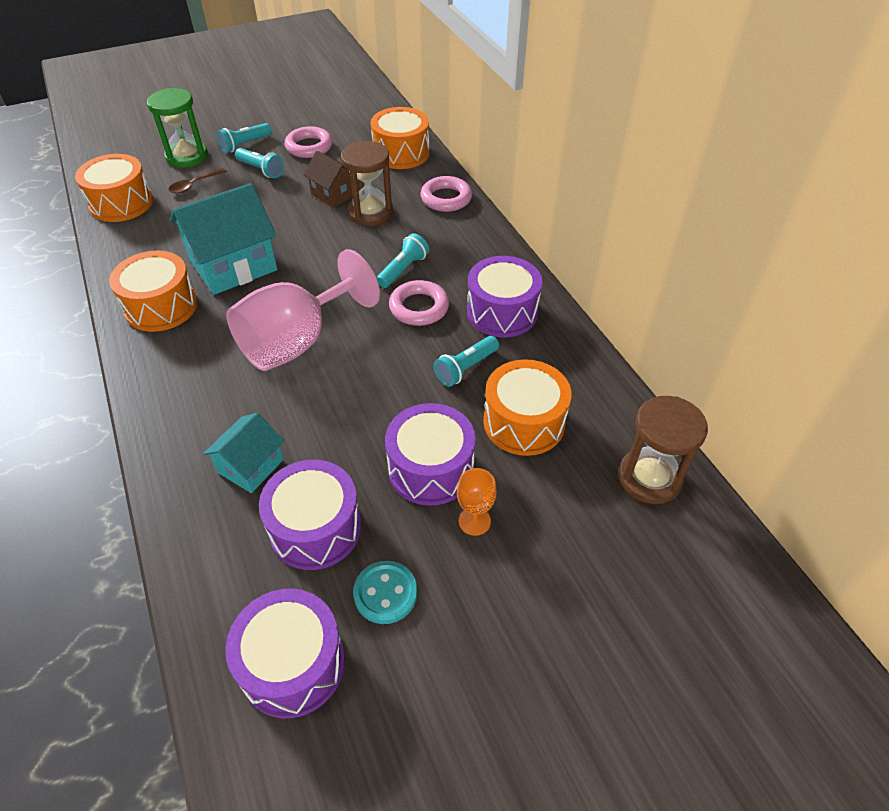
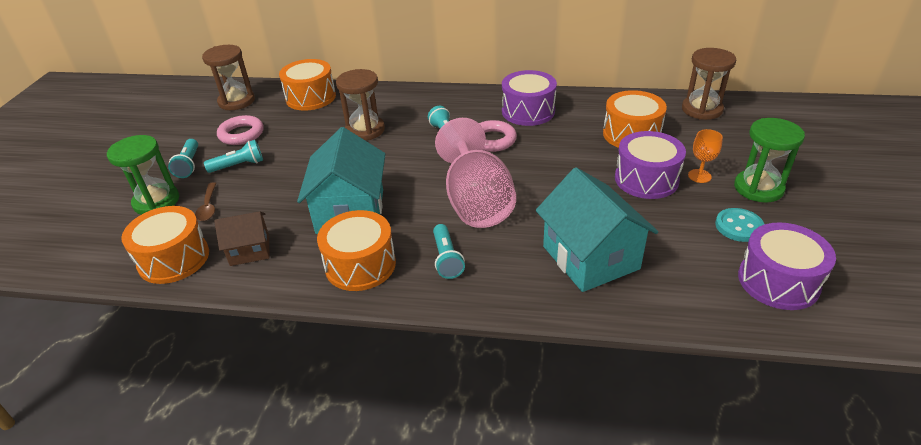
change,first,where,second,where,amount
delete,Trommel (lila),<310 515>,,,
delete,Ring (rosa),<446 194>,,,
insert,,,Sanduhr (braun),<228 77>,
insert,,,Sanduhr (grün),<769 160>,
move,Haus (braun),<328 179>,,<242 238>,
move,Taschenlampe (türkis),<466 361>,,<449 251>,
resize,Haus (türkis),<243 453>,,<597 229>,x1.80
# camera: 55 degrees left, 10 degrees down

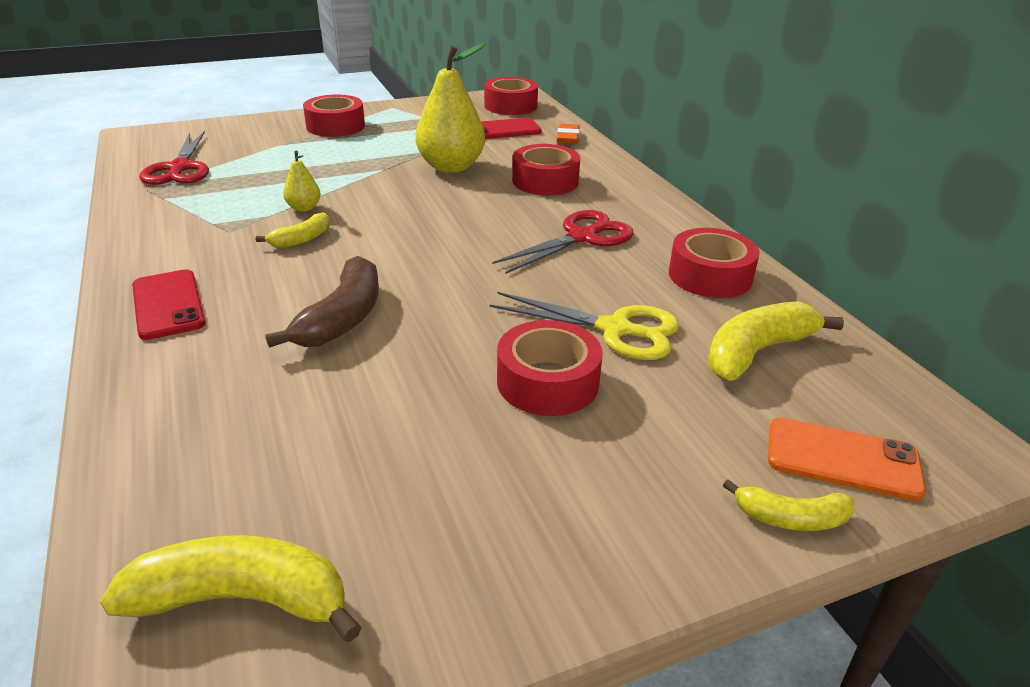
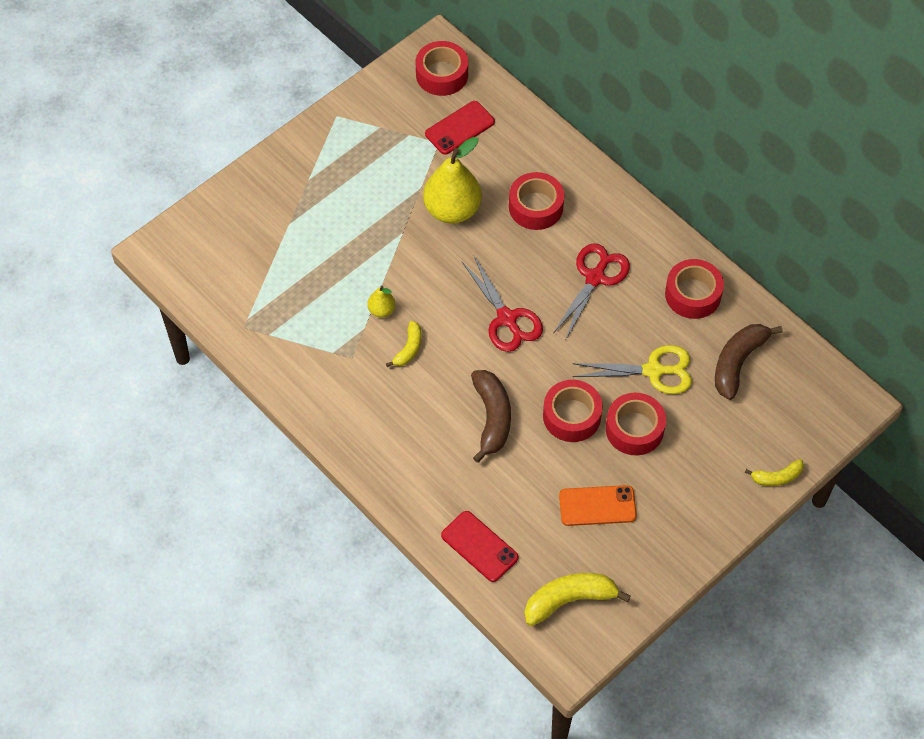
change,first,where,second,where,amount
delete,Radiergummi (orange),<568 134>,,,
move,Handy (rot),<169 304>,,<480 546>,
move,Schere (rot),<174 158>,,<502 304>,
move,Klebeband (rot),<334 116>,,<573 411>,
move,Handy (orange),<847 459>,,<598 505>,
recolor,Banane (gelb),<775 341>,Banane (braun),<749 362>,
# camera: 20 degrees left, 25 degrees up

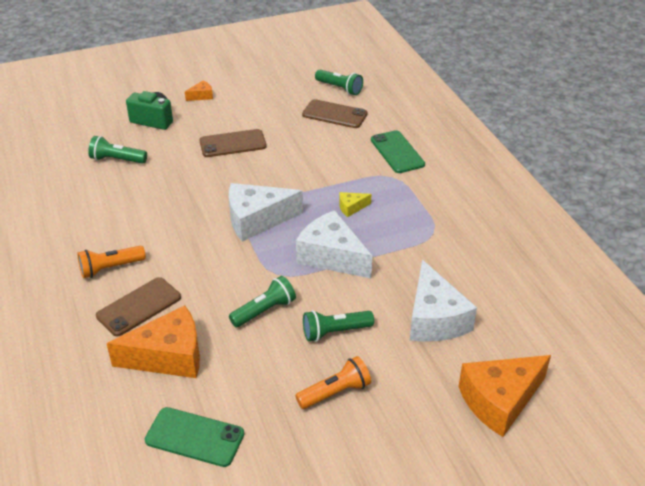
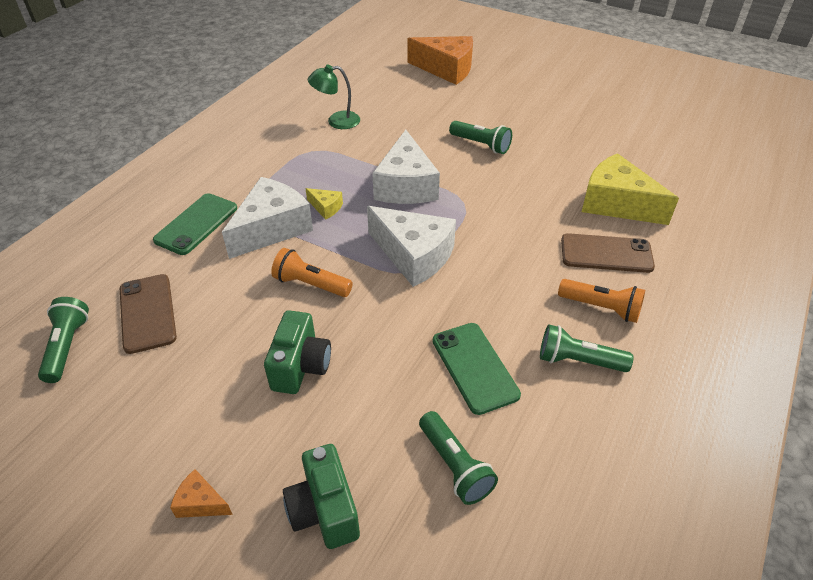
change,first,where,second,where,amount
insert,,,Lampe (grün),<334 97>,
move,Handy (grün),<194 437>,,<477 369>,
move,Taschenlampe (grün),<262 301>,,<586 348>,
move,Taschenlampe (orange),<333 382>,,<312 272>,
move,Käse (weiß),<443 301>,,<267 218>,
replace,Handy (braun),<232 143>,Kamera (grün),<297 352>,
recolor,Käse (orange),<153 341>,Käse (gelb),<630 189>,
# camera: 130 degrees left, 5 degrees up

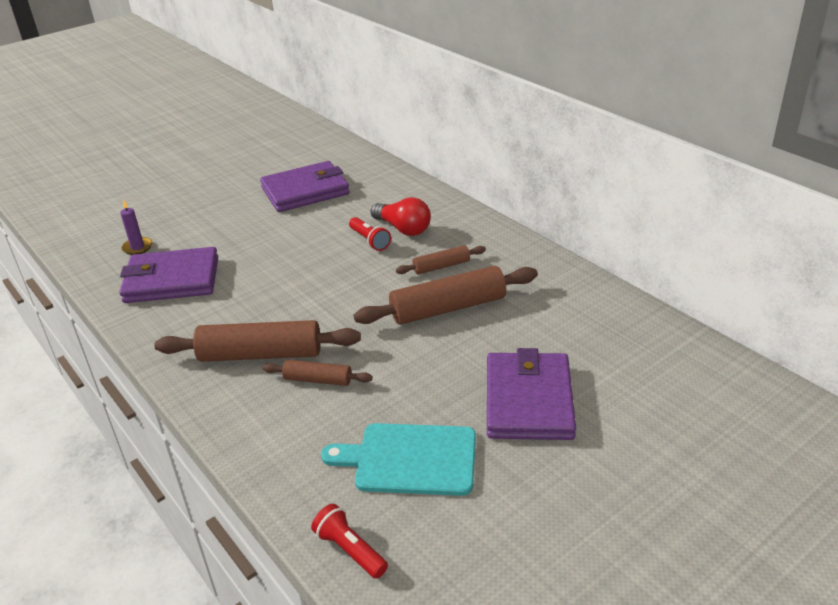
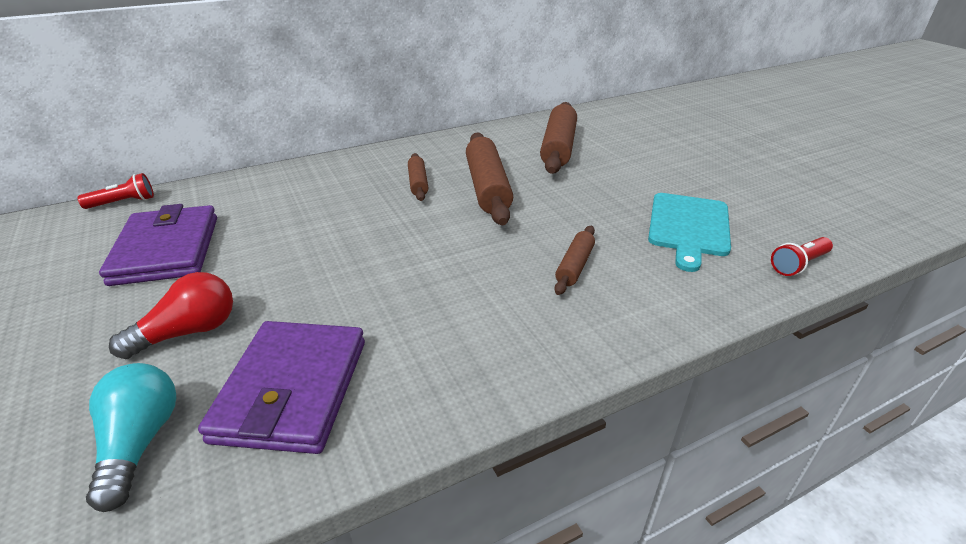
change,first,where,second,where,amount
delete,Geldbörse (lila),<531 394>,,,
move,Nudelholz (braun),<257 341>,,<558 138>,
move,Taschenlampe (rot),<370 234>,,<115 191>,
move,Glühbirne (rot),<400 216>,,<171 315>,
replace,Kerze (lila),<136 227>,Glühbirne (türkis),<131 437>,
# camera: 80 degrees left, 0 degrees up

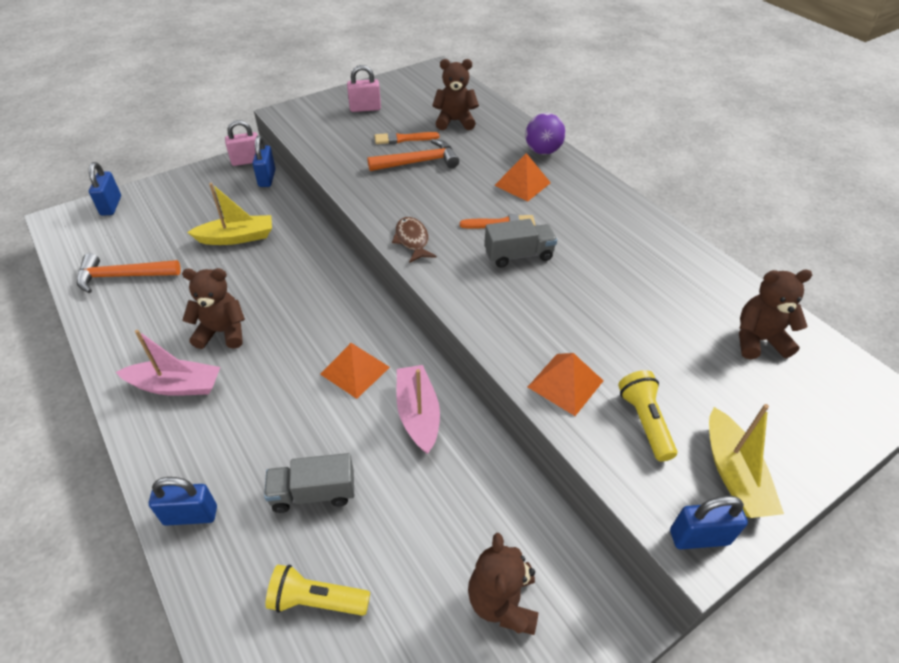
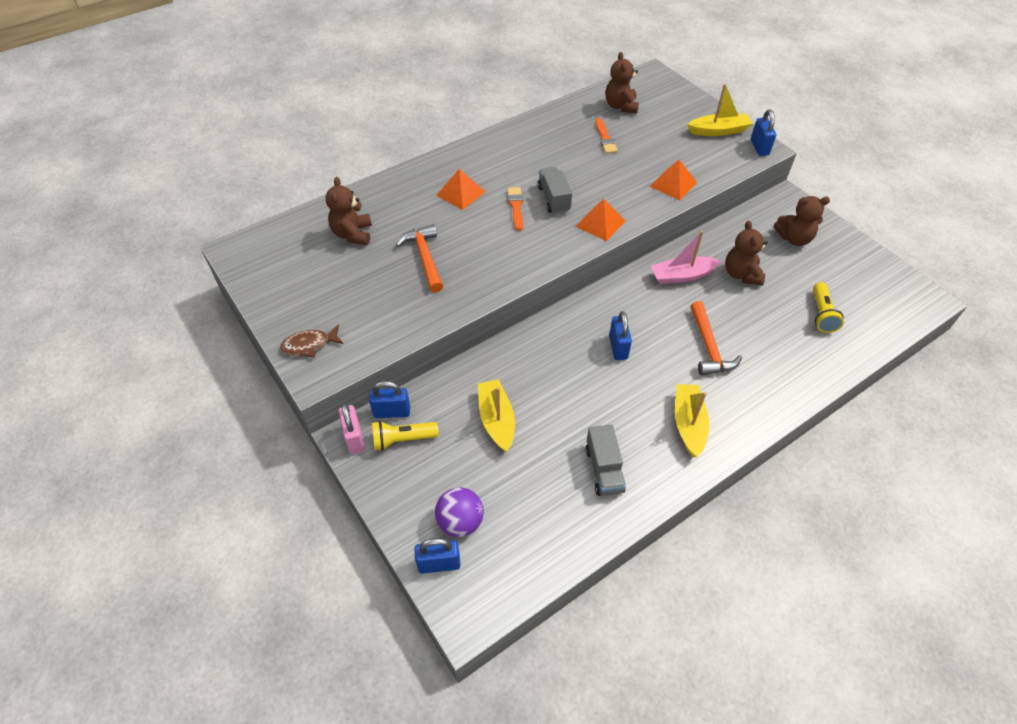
change,first,where,second,where,amount
delete,Vorhängeschloss (rosa),<364 88>,,,
move,Hammer (orange),<129 273>,,<716 338>,
move,Vorhängeschloss (blau),<183 501>,,<620 335>,
move,Teddybär (braun),<213 308>,,<746 253>,
move,Lastwagen (grau),<309 483>,,<605 460>,
move,Pyramide (orange),<355 371>,,<600 220>,
move,Pinsel (orange),<406 138>,,<606 136>,
move,Fisch (braun),<414 240>,,<311 341>,
move,Ball (lila),<545 134>,,<459 512>,
move,Taschenlampe (gelb),<647 416>,,<405 436>,
recolor,Boot (rosa),<168 363>,Boot (gelb),<692 420>,
# camera: 90 degrees left, 5 degrees up

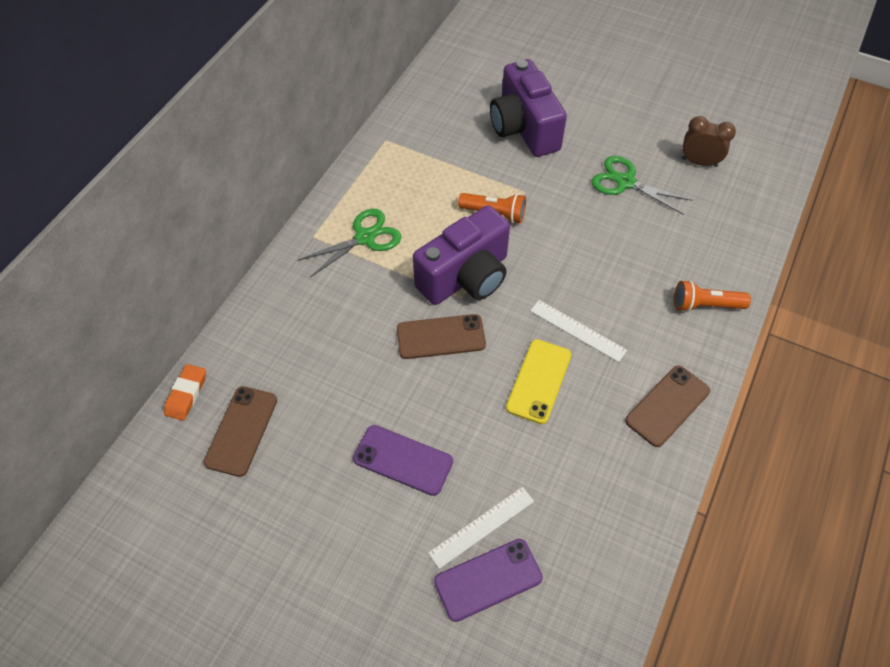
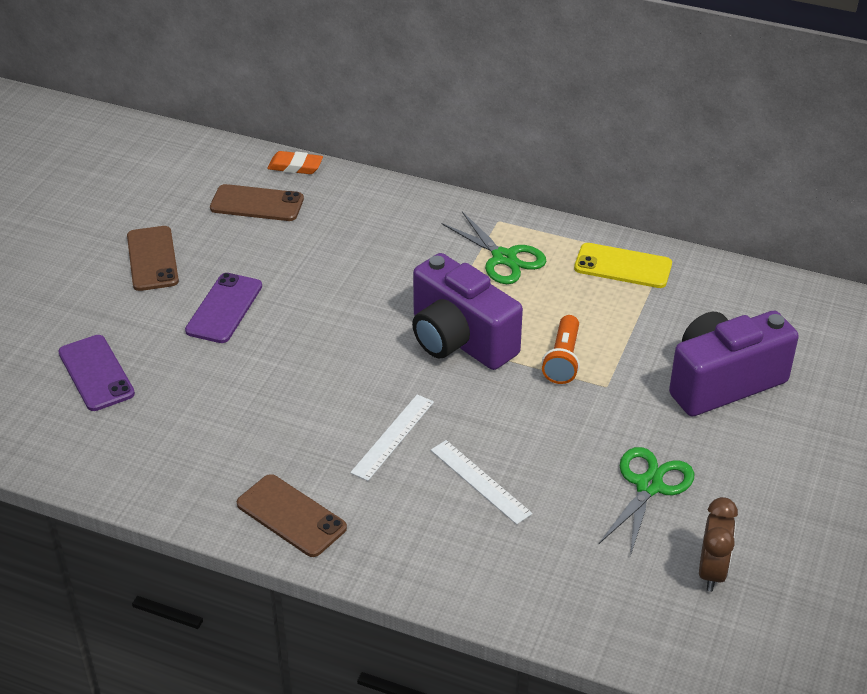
change,first,where,second,where,amount
delete,Taschenlampe (orange),<712 296>,,,
move,Handy (braun),<441 336>,,<153 258>,
move,Lineal (weiß),<481 528>,,<481 482>,
move,Handy (gelb),<538 381>,,<623 265>,
# camera: 85 degrees right, 15 degrees down

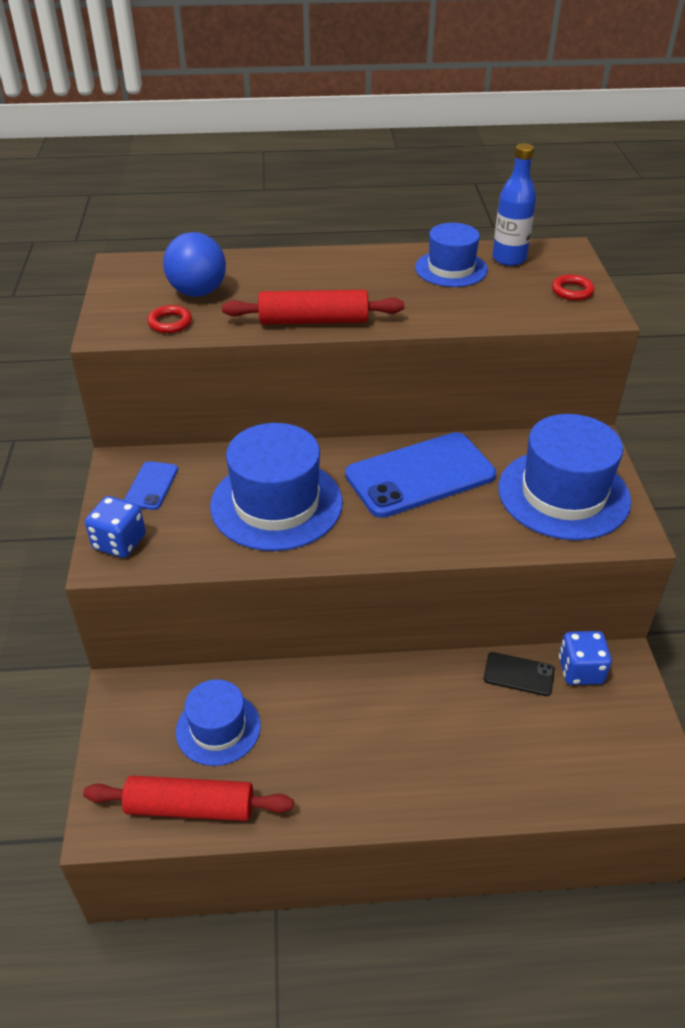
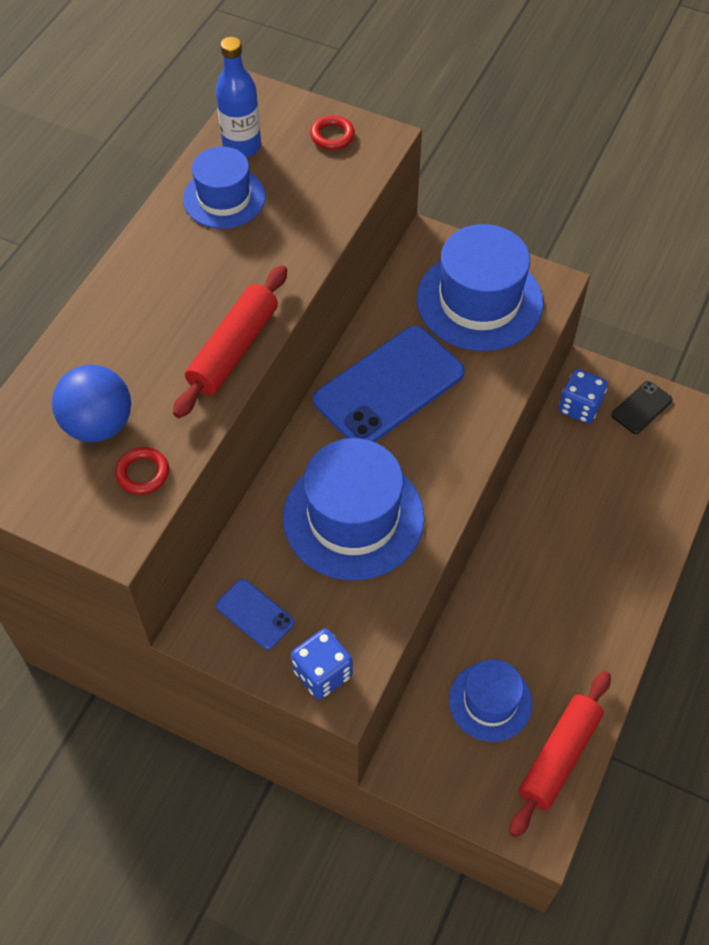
change,first,where,second,where,amount
move,Handy (schwarz),<519 674>,,<641 407>,
rotate,Handy (blau),<420 475>,,<389 384>,45 degrees clockwise
# camera: 60 degrees left, 15 degrees up

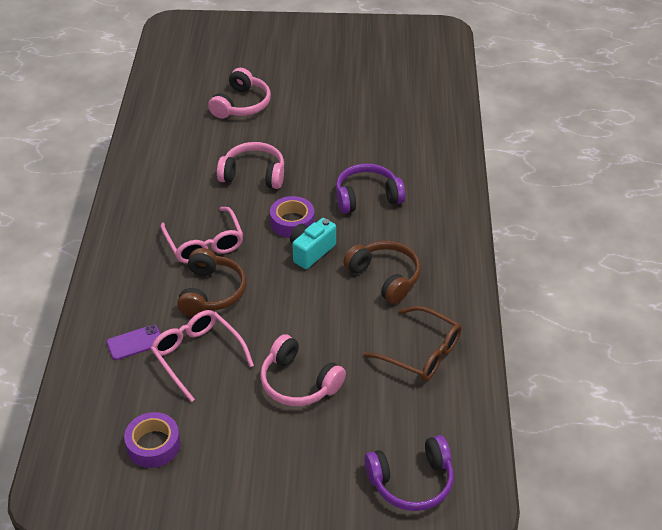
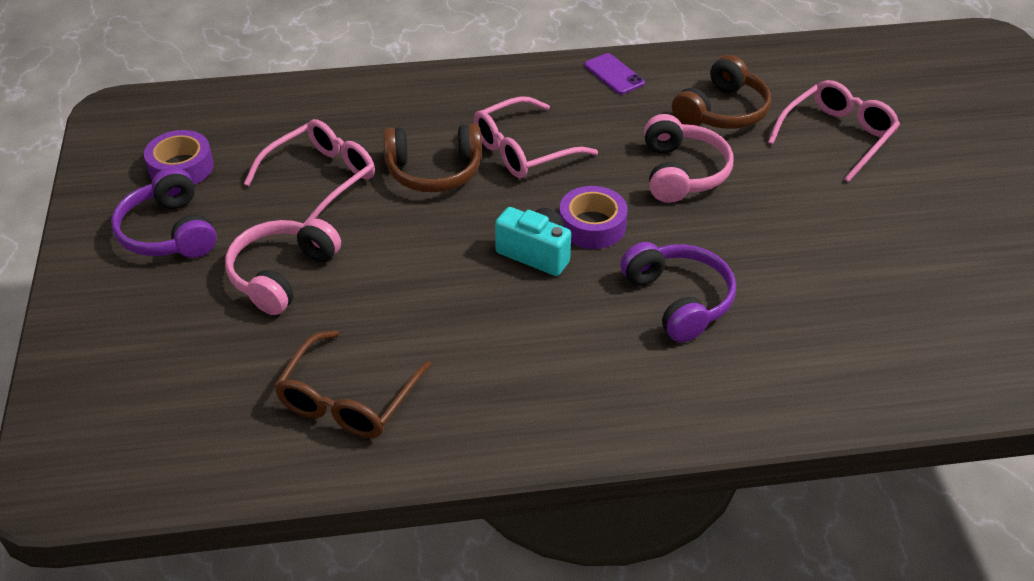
change,first,where,second,where,amount
move,Handy (lila),<133 342>,,<614 74>,
move,Kopfhörer (braun),<382 272>,,<721 92>,
move,Kopfhörer (lila),<409 473>,,<164 212>,
replace,Kopfhörer (rosa),<239 93>,Brille (rosa),<834 131>,
# camera: 80 degrees right, 0 degrees up

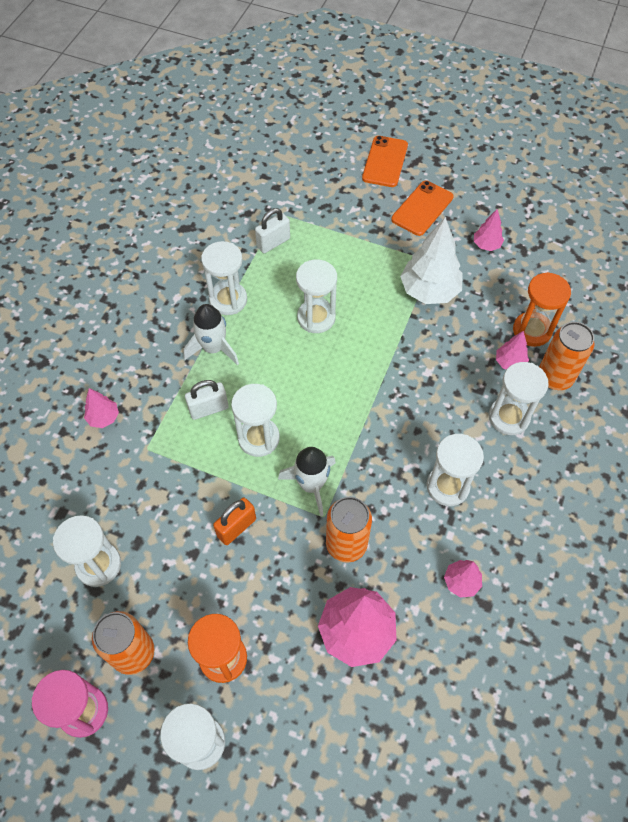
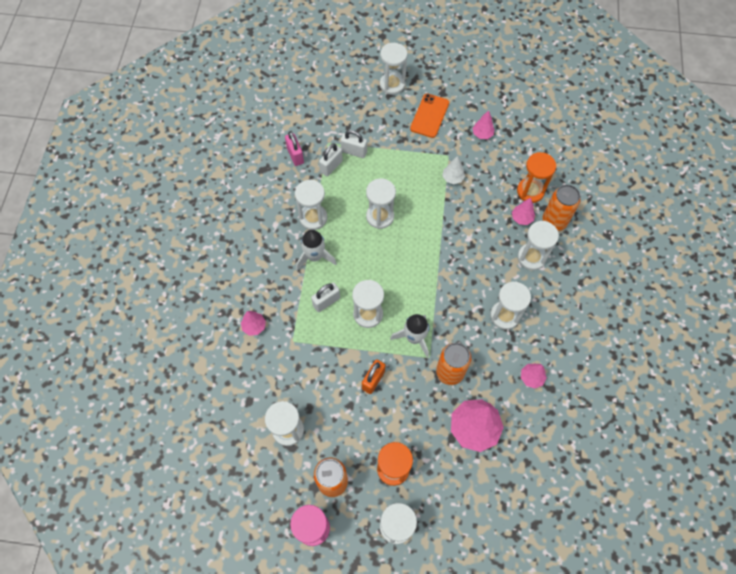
change,first,where,second,where,amount
insert,,,Vorhängeschloss (rosa),<294 149>,
insert,,,Vorhängeschloss (weiß),<354 144>,
replace,Handy (orange),<385 161>,Sanduhr (weiß),<393 69>,
resize,Baum (weiß),<431 260>,,<453 170>,x0.51
# camera: 15 degrees left, 5 degrees up

